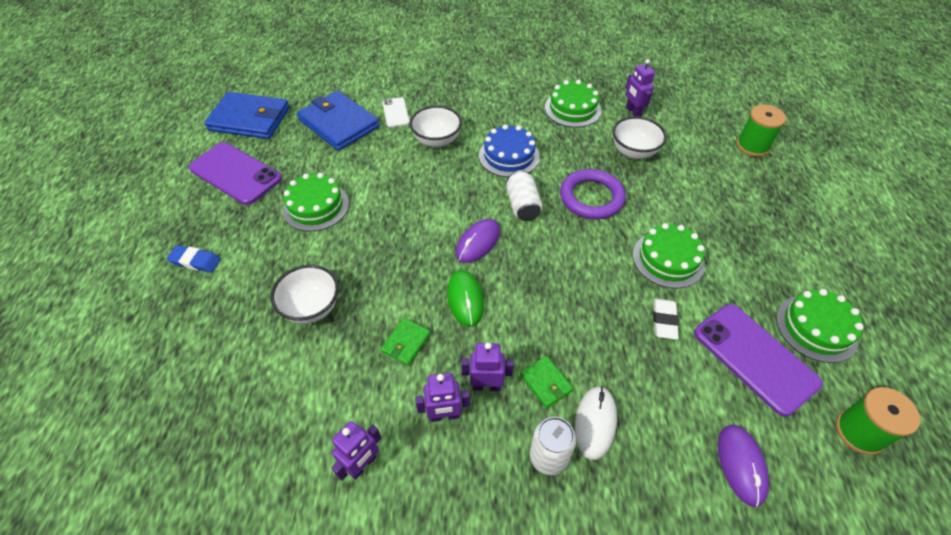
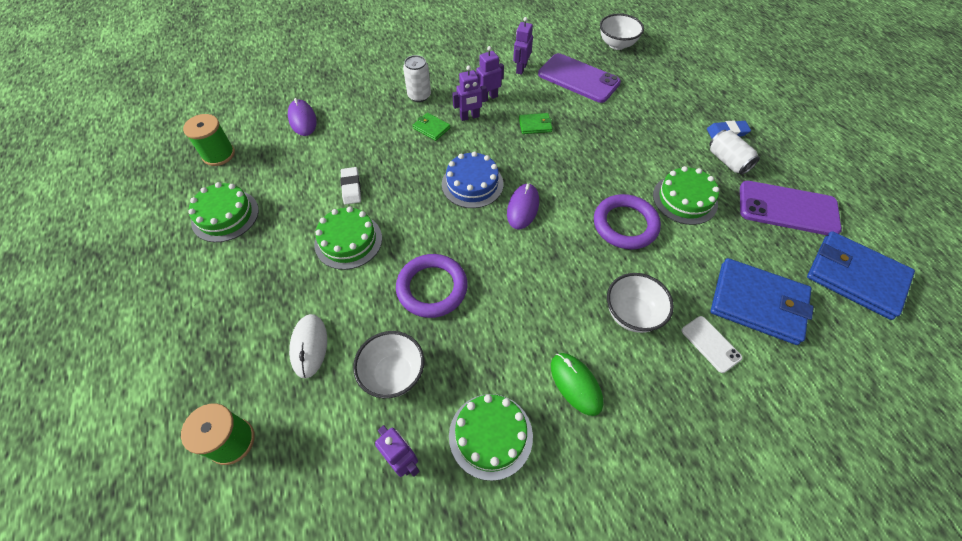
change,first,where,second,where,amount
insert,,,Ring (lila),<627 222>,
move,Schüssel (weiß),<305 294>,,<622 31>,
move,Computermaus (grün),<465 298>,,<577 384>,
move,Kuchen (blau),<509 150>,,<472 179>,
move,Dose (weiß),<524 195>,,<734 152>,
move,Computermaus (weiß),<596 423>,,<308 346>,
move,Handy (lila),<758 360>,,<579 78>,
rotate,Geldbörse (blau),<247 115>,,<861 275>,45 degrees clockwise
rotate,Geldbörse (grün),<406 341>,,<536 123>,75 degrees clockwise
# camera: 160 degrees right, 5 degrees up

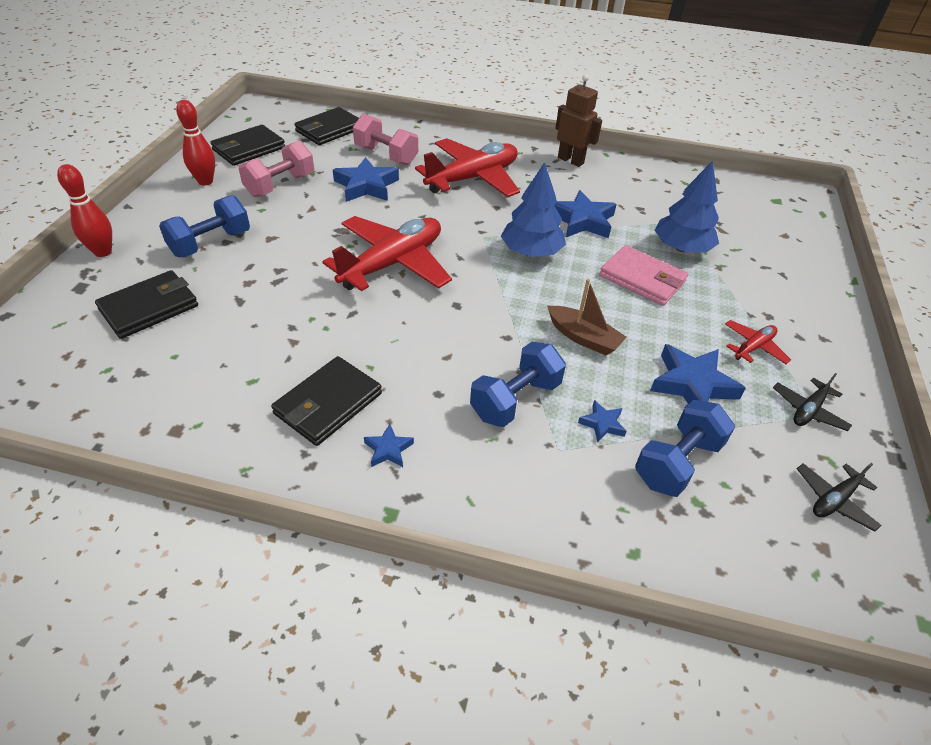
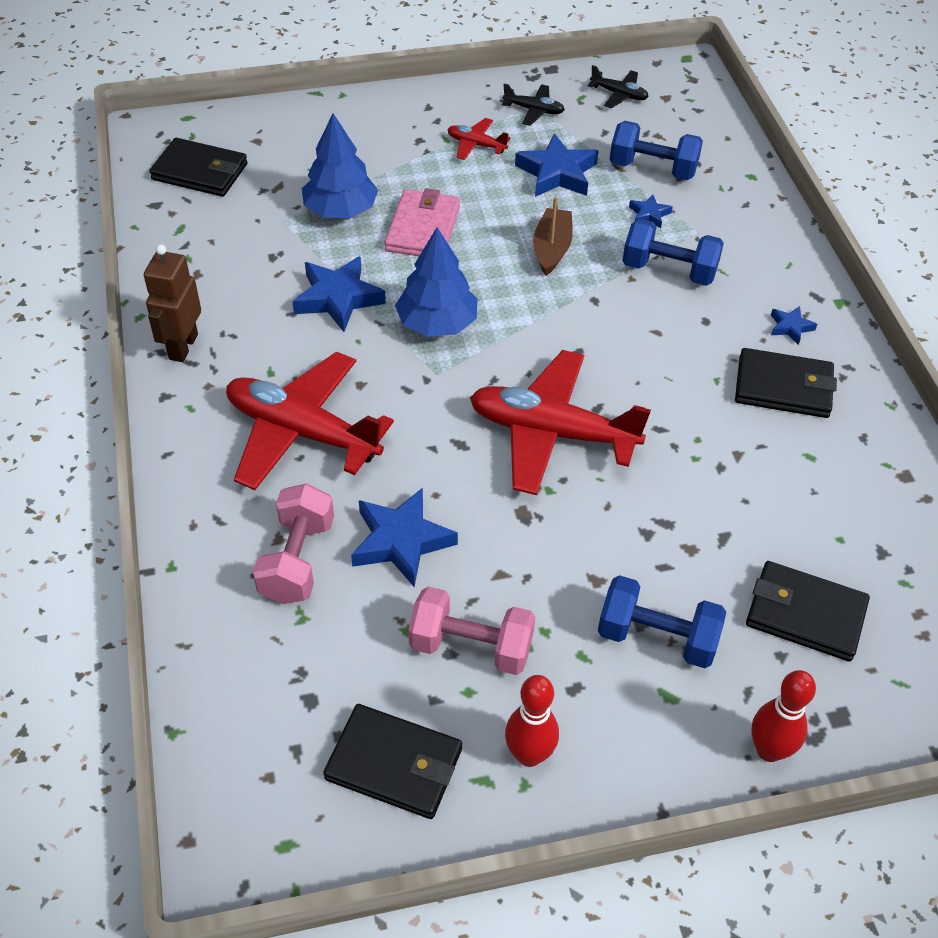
change,first,where,second,where,amount
move,Geldbörse (schwarz),<326 126>,,<198 167>,
# camera: 115 degrees left, 5 degrees up

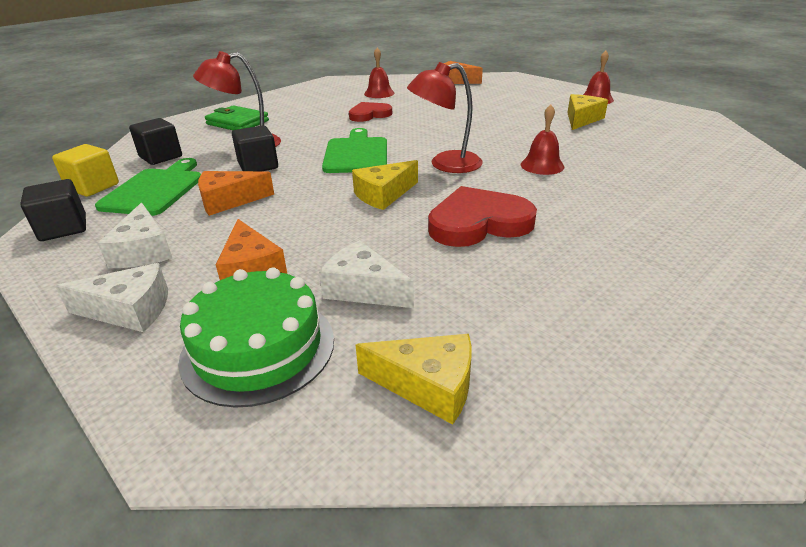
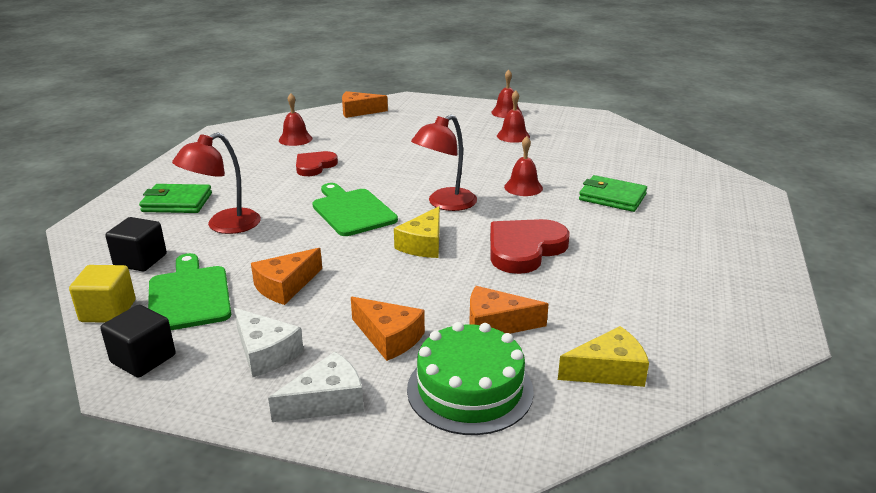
change,first,where,second,where,amount
delete,Kubus (schwarz),<255 148>,,,
insert,,,Geldbörse (grün),<613 193>,
replace,Käse (gelb),<587 112>,Glocke (rot),<513 116>,
recolor,Käse (weiß),<366 274>,Käse (orange),<509 310>,
# camera: 30 degrees left, 5 degrees down

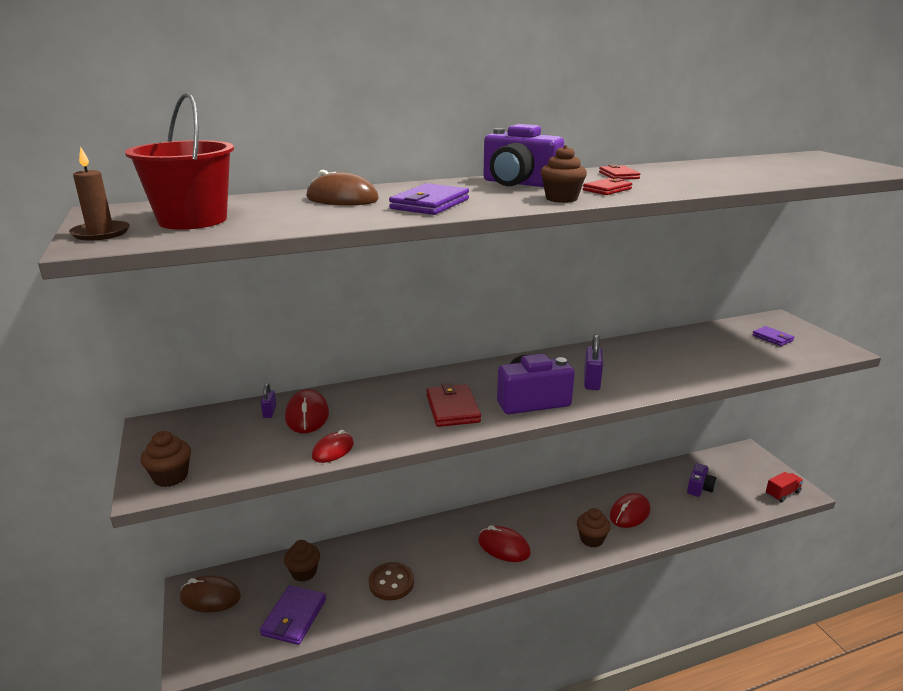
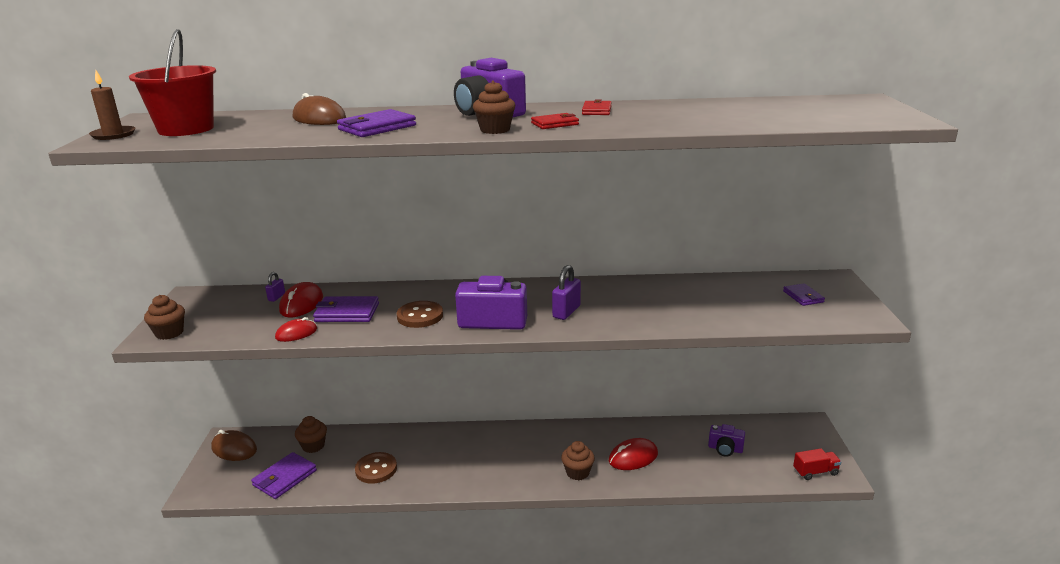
change,first,where,second,where,amount
delete,Computermaus (rot),<504 543>,,,
insert,,,Geldbörse (lila),<346 309>,
replace,Geldbörse (rot),<453 405>,Knopf (braun),<420 314>,
rotate,Kamera (lila),<701 480>,,<726 440>,60 degrees clockwise
# camera: 20 degrees right, 0 degrees up

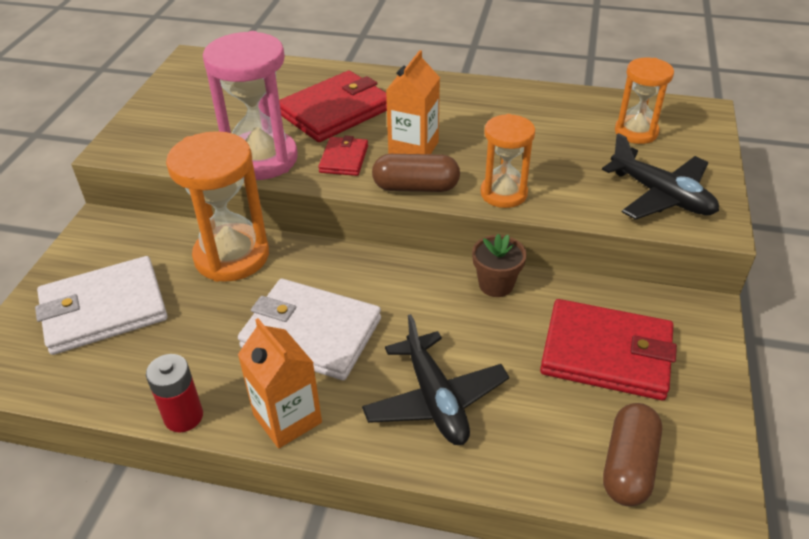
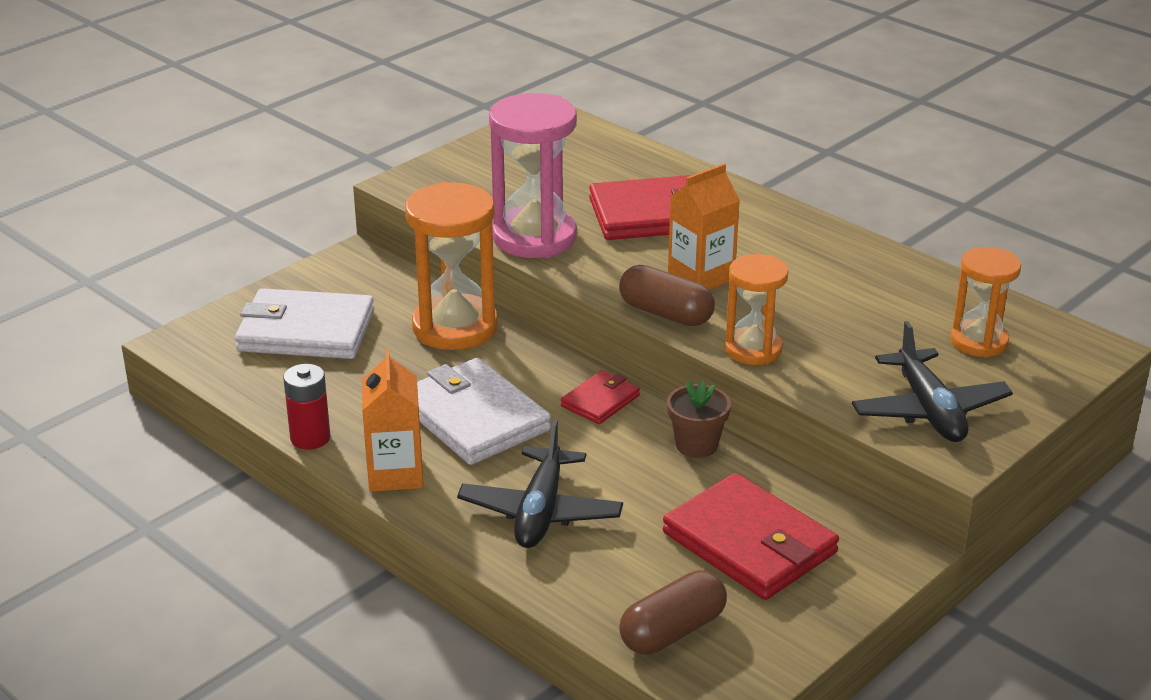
change,first,where,second,where,amount
move,Geldbörse (rot),<343 156>,,<600 397>,
# camera: 30 degrees right, 10 degrees down

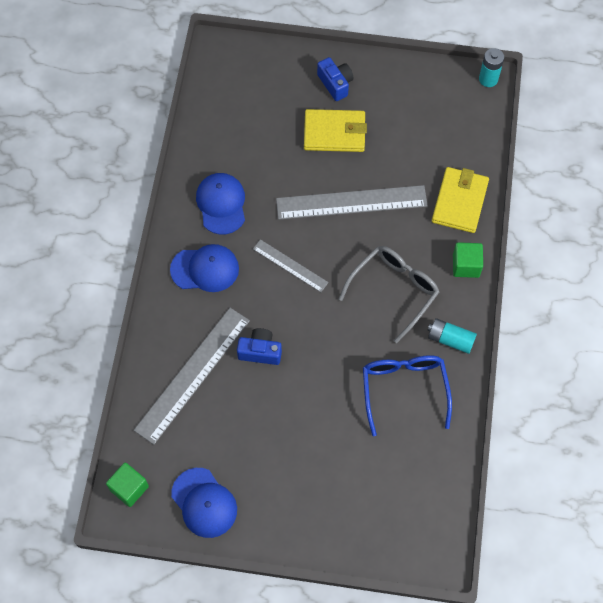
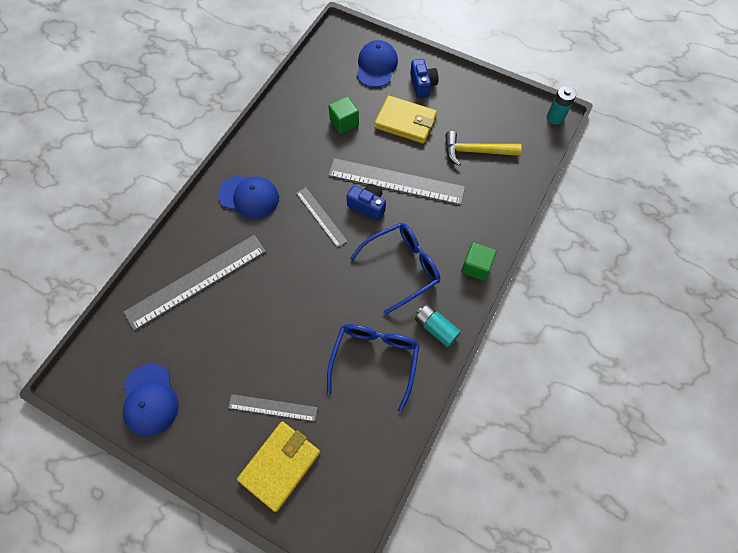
change,first,where,second,where,amount
insert,,,Lineal (grau),<273 408>,
insert,,,Hammer (gelb),<483 148>,
move,Kubus (grün),<127 484>,,<343 115>,
move,Kappe (blau),<220 204>,,<377 64>,
move,Kamera (blau),<259 346>,,<366 202>,
move,Geldbörse (gelb),<460 200>,,<278 466>,
recolor,Brille (grau),<389 294>,Brille (blau),<395 269>,
# camera: 20 degrees right, 0 degrees up

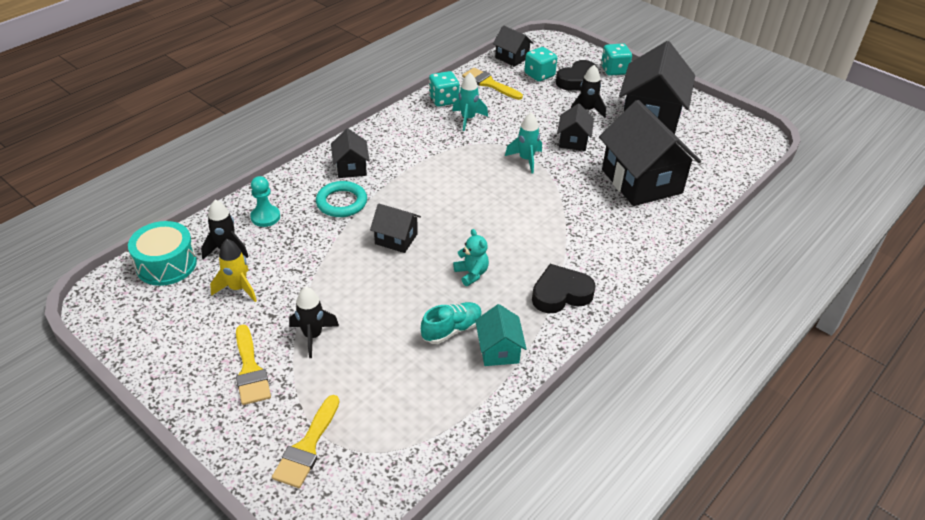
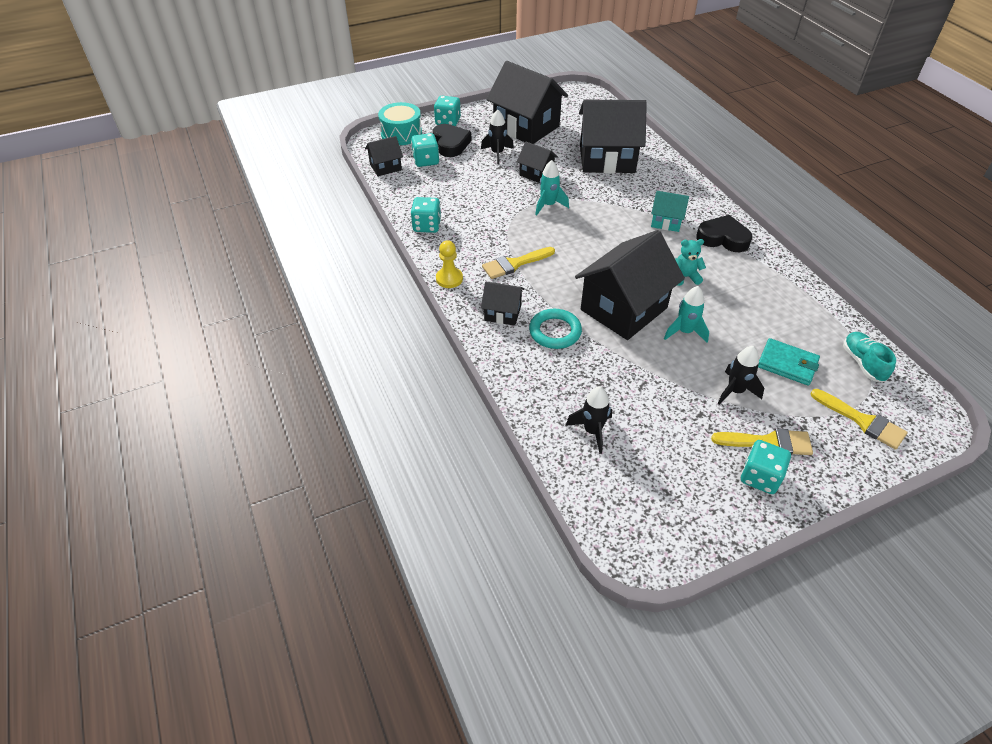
change,first,where,second,where,amount
delete,Rakete (gelb),<233 270>,,,
delete,Bauer (türkis),<265 201>,,,
insert,,,Bauer (gelb),<449 264>,
insert,,,Spielwürfel (türkis),<766 467>,
insert,,,Geldbörse (türkis),<789 362>,
move,Trommel (türkis),<162 253>,,<400 123>,
move,Schuh (türkis),<451 323>,,<869 357>,
move,Rakete (türkis),<470 102>,,<686 314>,
move,Pinsel (gelb),<492 84>,,<518 263>,
move,Haus (türkis),<501 335>,,<670 211>,
rotate,Herz (schwarz),<564 288>,,<724 233>,105 degrees clockwise
resize,Haus (schwarz),<395 228>,,<630 285>,x2.05
# camera: 65 degrees left, 5 degrees up

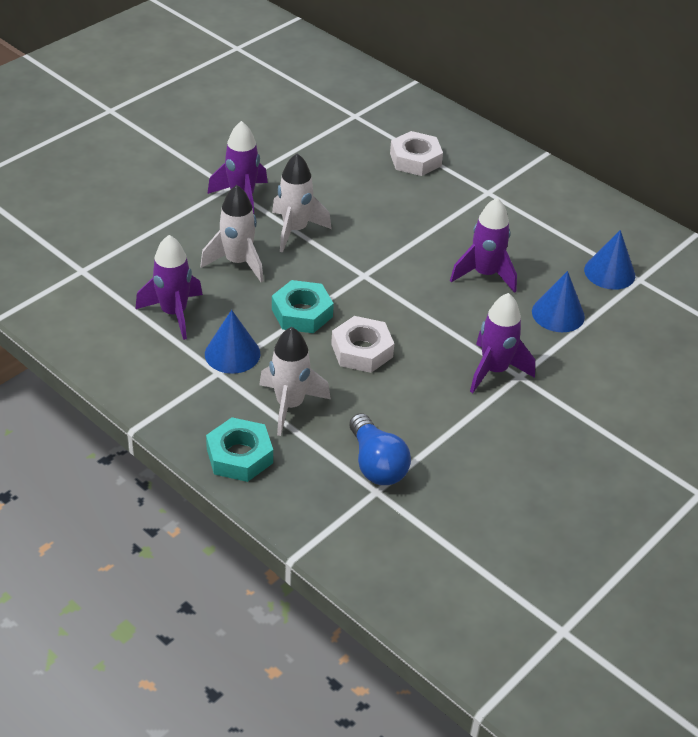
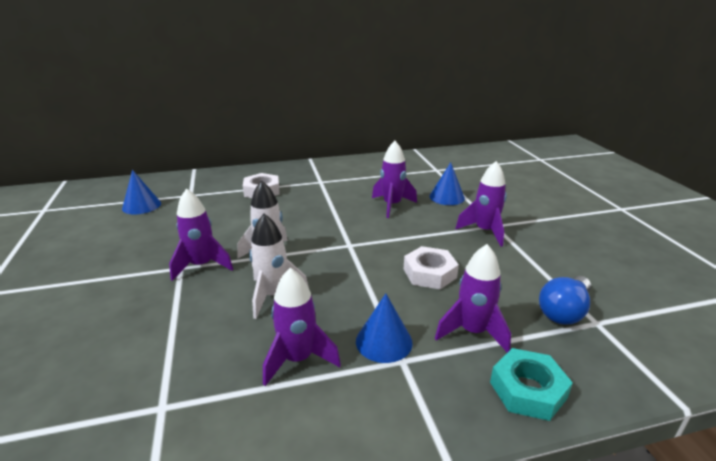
change,first,where,second,where,amount
delete,Sechskantmutter (türkis),<303 306>,,,
move,Kegel (blau),<609 260>,,<141 192>,
recolor,Rakete (weiß),<295 381>,Rakete (lila),<473 298>,
rotate,Glühbirne (blau),<380 449>,,<565 300>,120 degrees clockwise
# camera: 55 degrees left, 15 degrees down

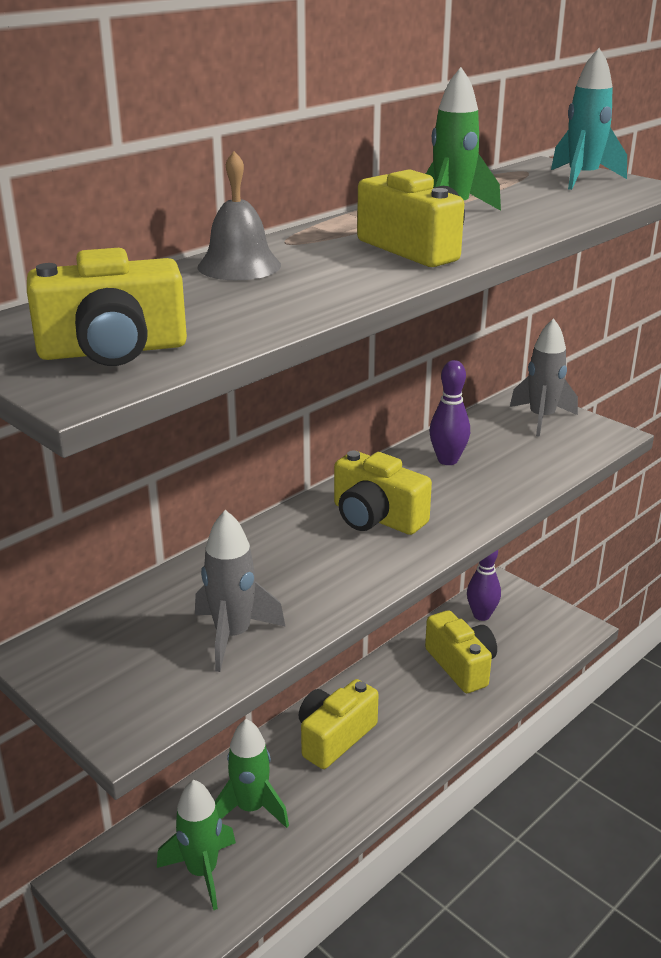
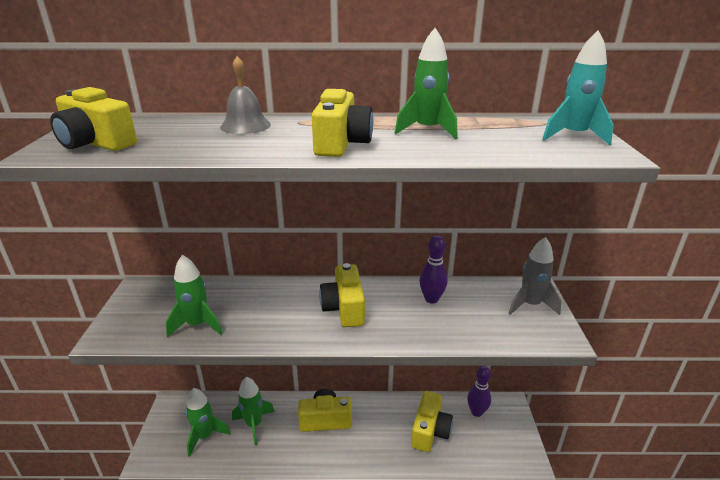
change,first,where,second,where,amount
recolor,Rakete (grau),<240 591>,Rakete (grün),<194 296>,
# camera: 45 degrees right, 0 degrees up

